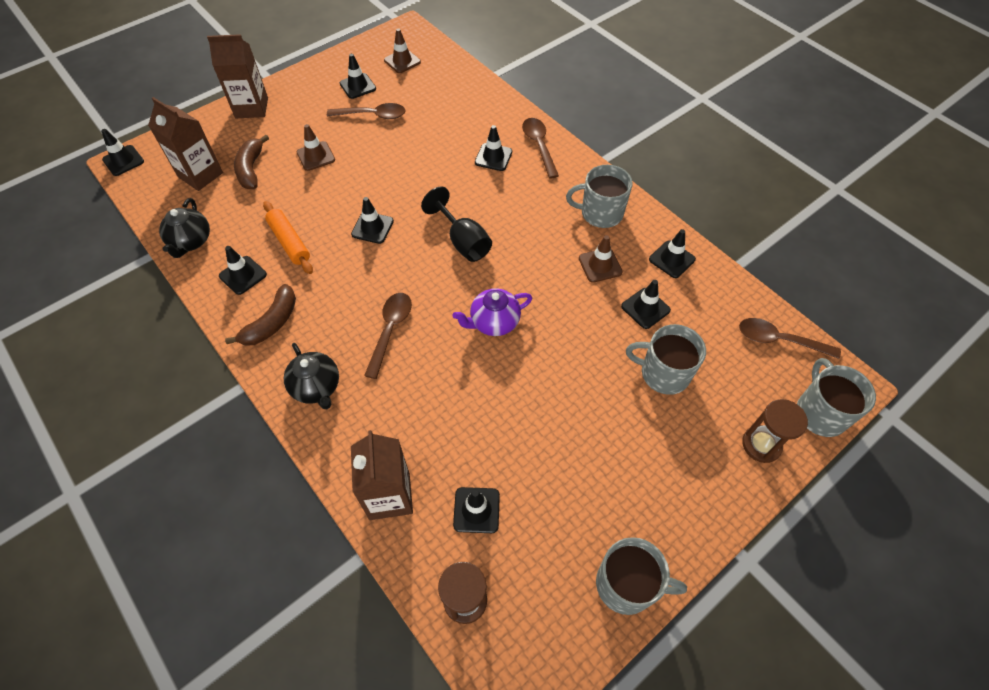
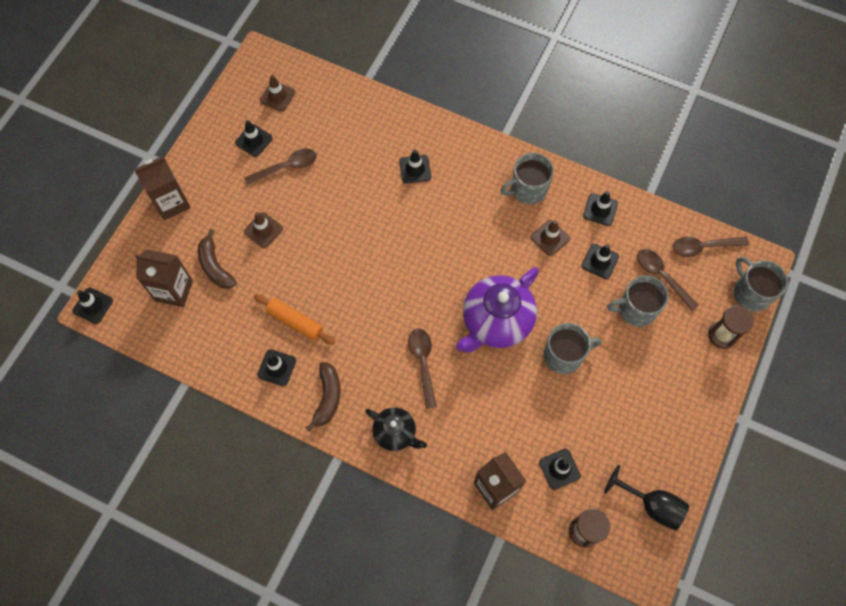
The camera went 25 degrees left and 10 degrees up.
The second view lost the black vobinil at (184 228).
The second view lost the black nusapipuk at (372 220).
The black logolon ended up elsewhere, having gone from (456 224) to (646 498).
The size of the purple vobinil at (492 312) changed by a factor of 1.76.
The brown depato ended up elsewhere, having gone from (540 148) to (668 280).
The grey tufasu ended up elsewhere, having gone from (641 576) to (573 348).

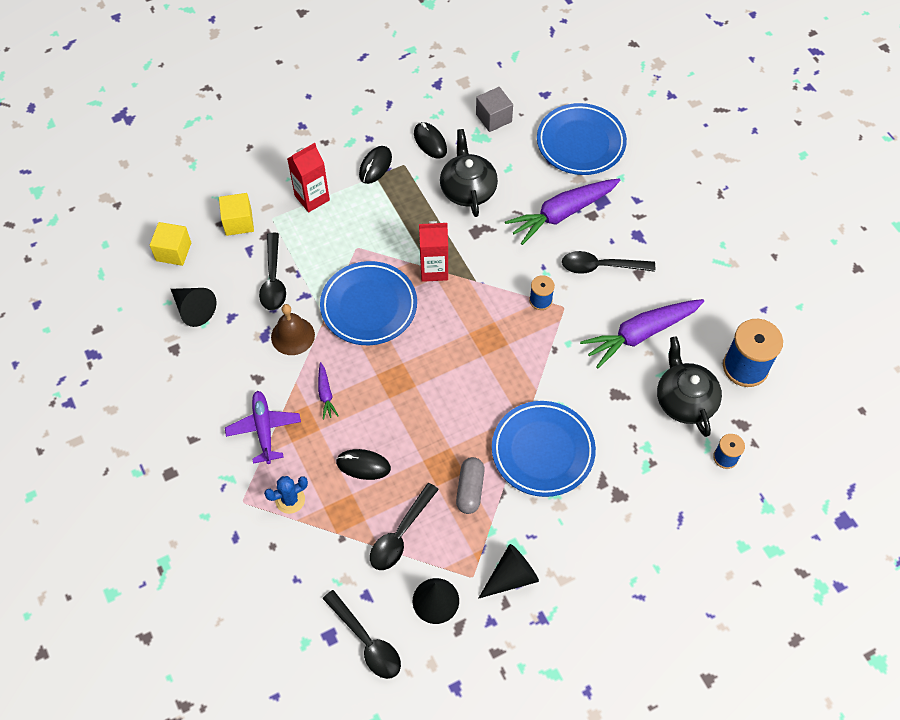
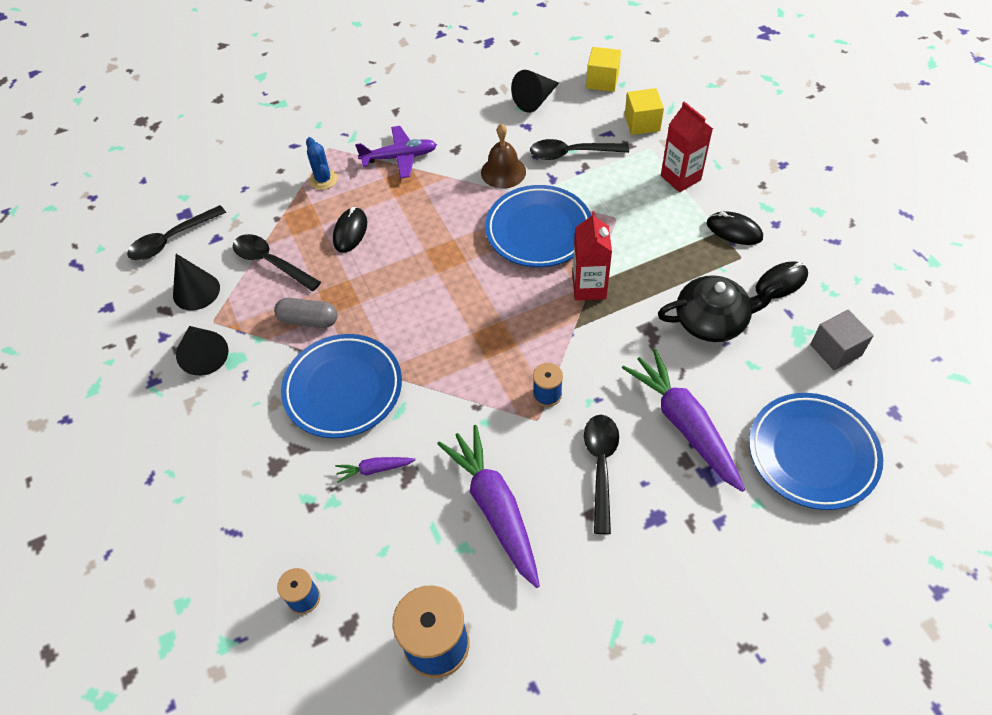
The camera went 95 degrees right and 5 degrees down.
The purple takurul ended up elsewhere, having gone from (328 390) to (375 470).
The second view lost the black vobinil at (689 386).

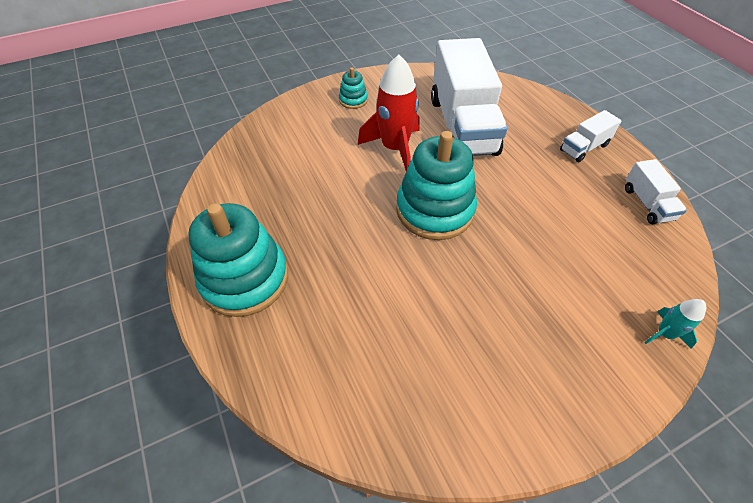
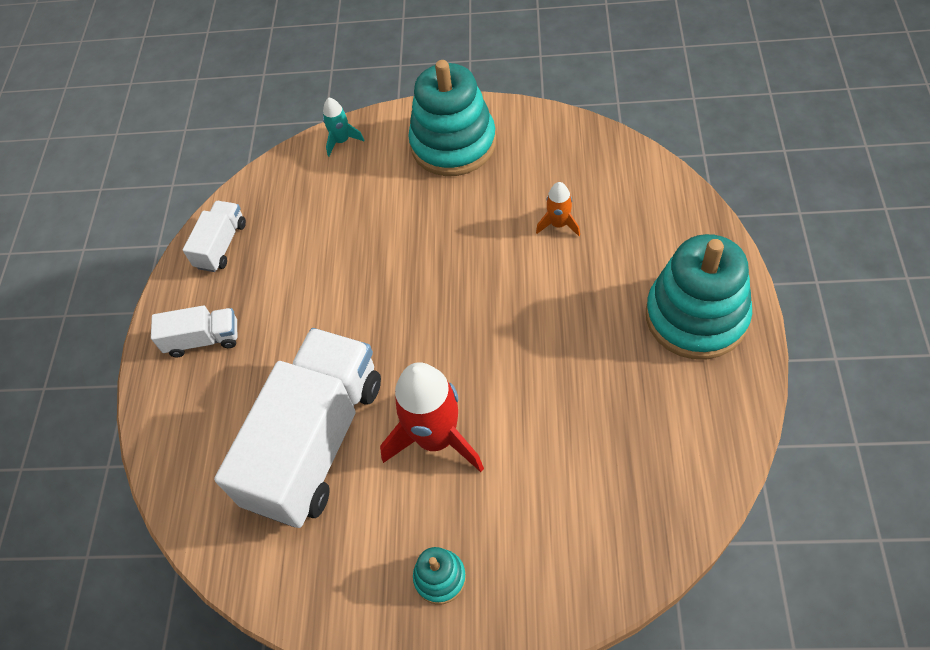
The camera went 145 degrees left and 5 degrees up.
The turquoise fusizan ended up elsewhere, having gone from (436 185) to (452 118).
The second view gained the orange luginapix at (558 209).

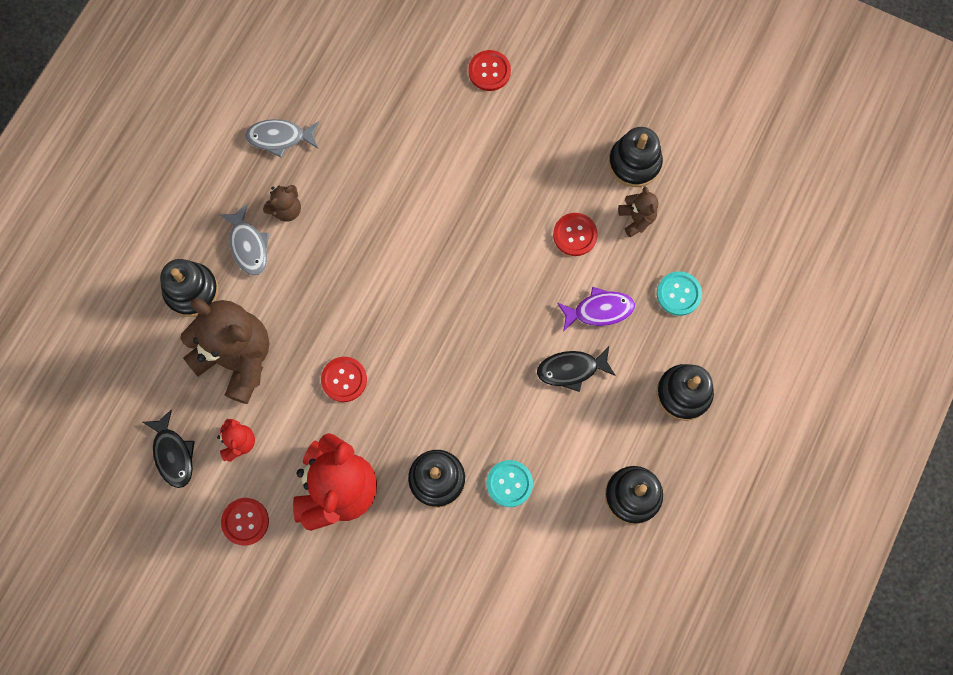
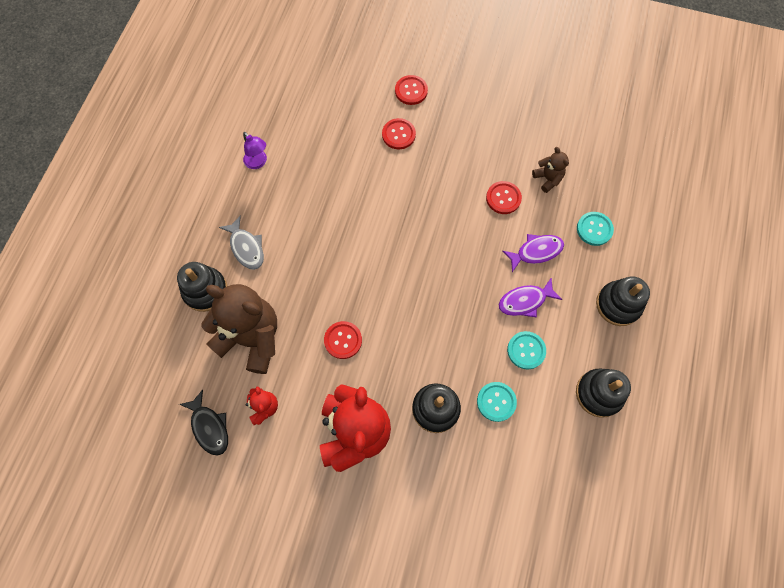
The camera went 10 degrees left and 5 degrees down.
The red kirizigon ended up elsewhere, having gone from (245 521) to (399 133).
Where the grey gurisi stood at (282 138), the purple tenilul came to stand at (255 150).
The second view lost the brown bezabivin at (282 203).
What was the black gurisi at (576 369) turned into the purple gurisi at (530 297).
The second view lost the black fusizan at (636 157).
The second view gained the turquoise kirizigon at (526 350).

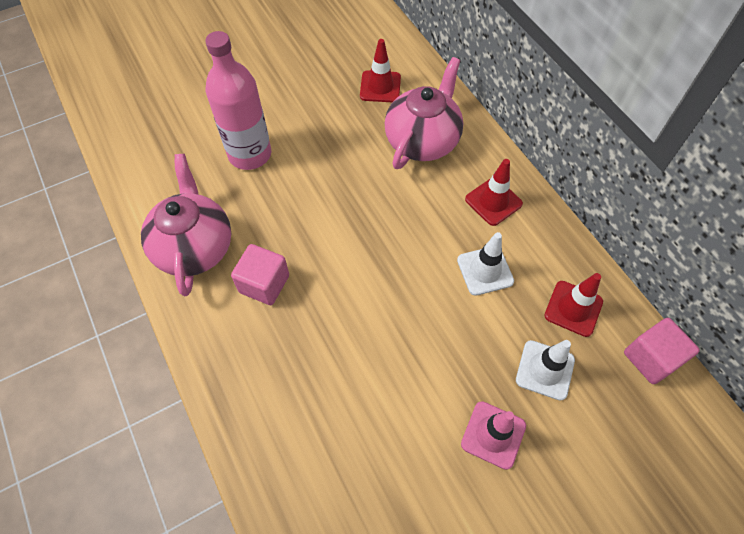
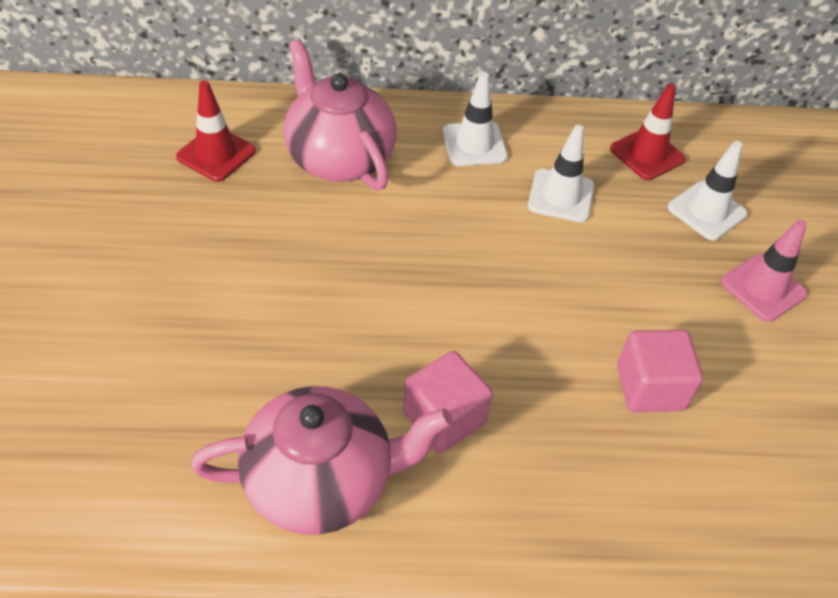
The camera went 65 degrees left and 10 degrees down.
The pink vobinil at (186 225) ended up facing another way, 150 degrees clockwise from before.
The second view lost the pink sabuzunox at (238 100).
What was the red nusapipuk at (494 192) turned into the white nusapipuk at (475 119).
The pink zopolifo ended up elsewhere, having gone from (662 351) to (660 371).

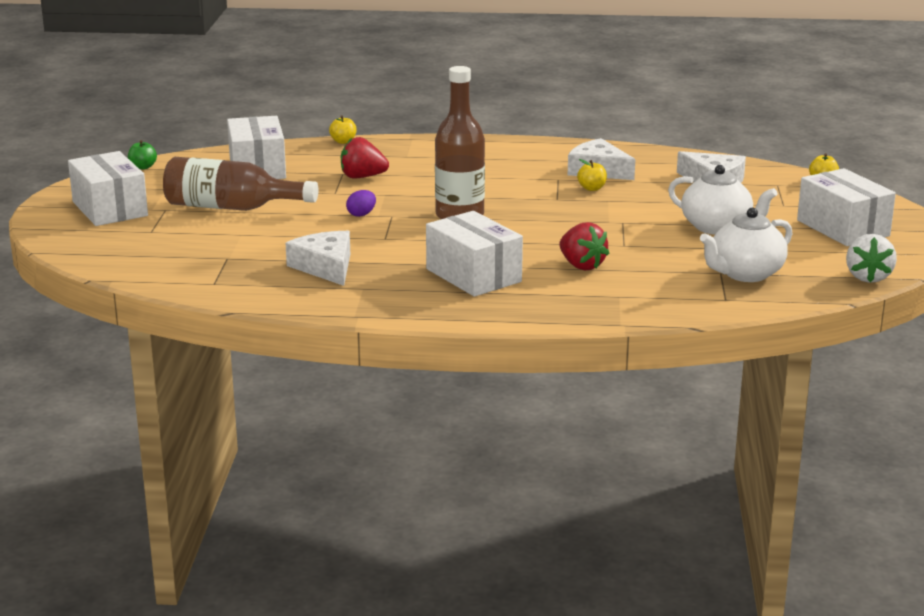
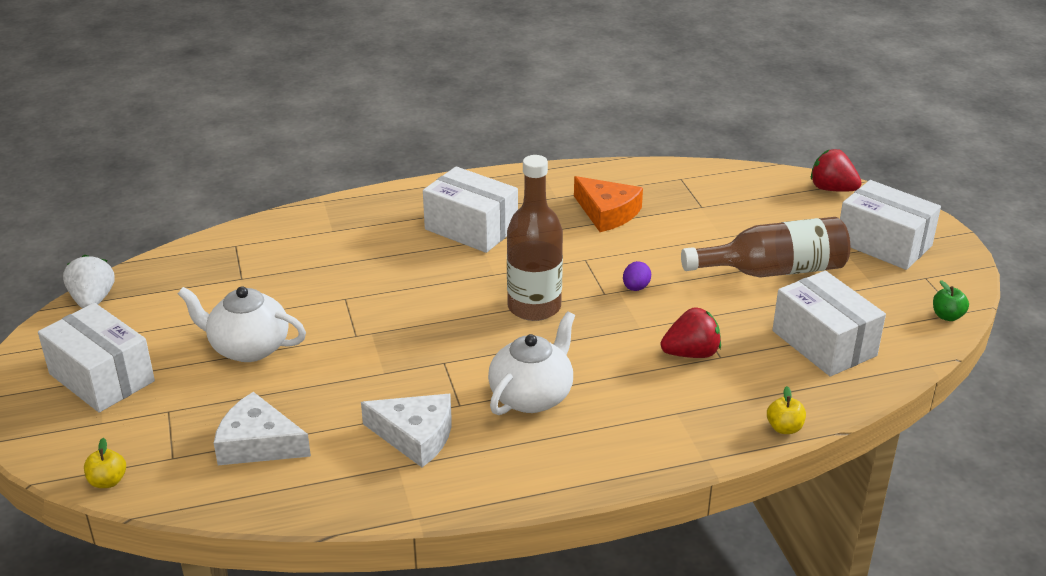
The camera went 160 degrees right and 10 degrees up.
What was the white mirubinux at (318 258) turned into the orange mirubinux at (608 204).
The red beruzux ended up elsewhere, having gone from (584 246) to (836 170).
The second view lost the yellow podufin at (592 175).
The white vobinil ended up elsewhere, having gone from (746 245) to (531 363).

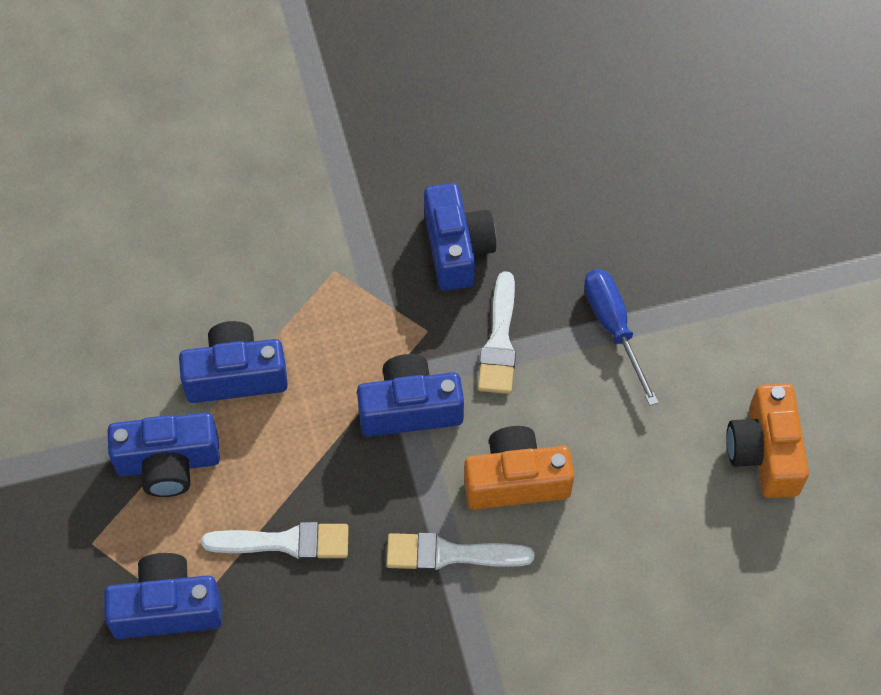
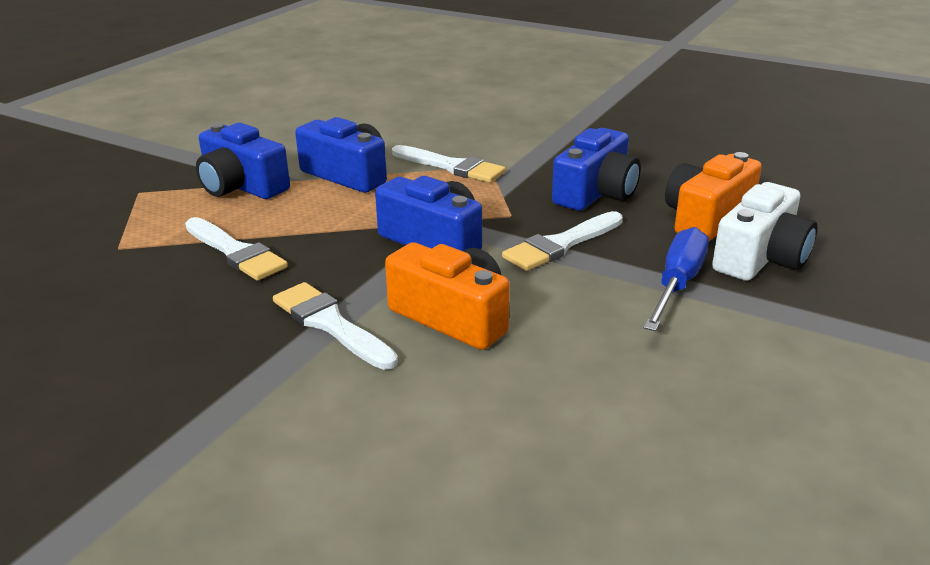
The camera went 45 degrees right and 30 degrees down.
The second view lost the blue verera at (163 596).
The orange verera ended up elsewhere, having gone from (768 440) to (713 196).
The second view gained the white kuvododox at (449 164).
The second view gained the white verera at (764 231).

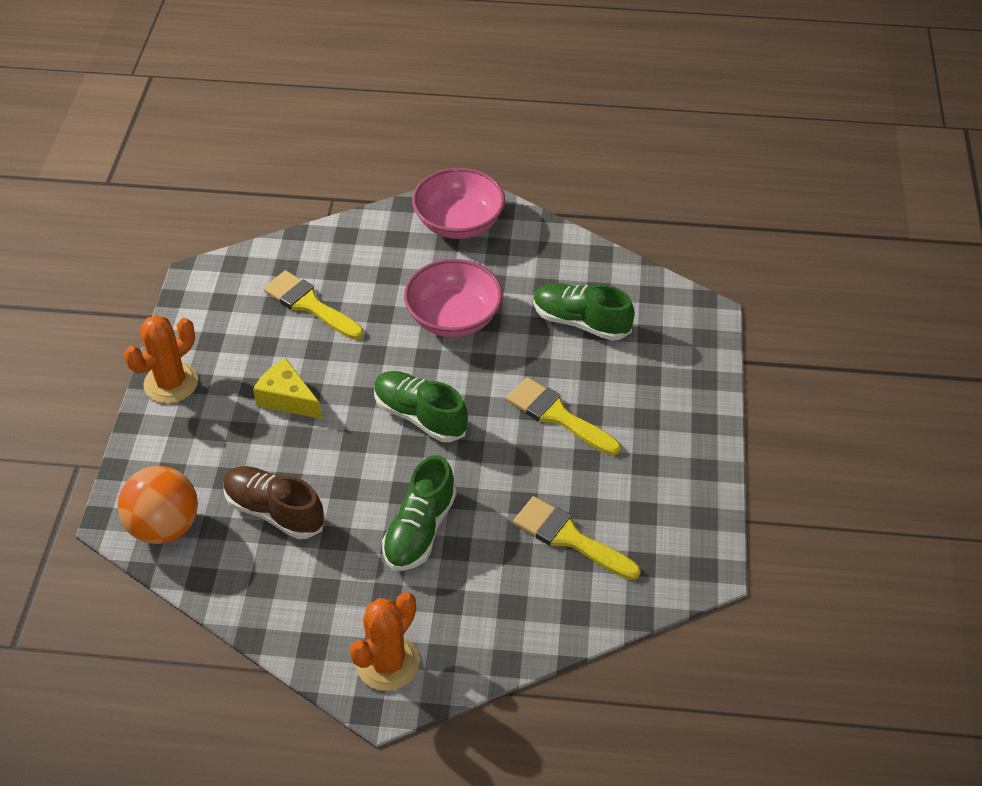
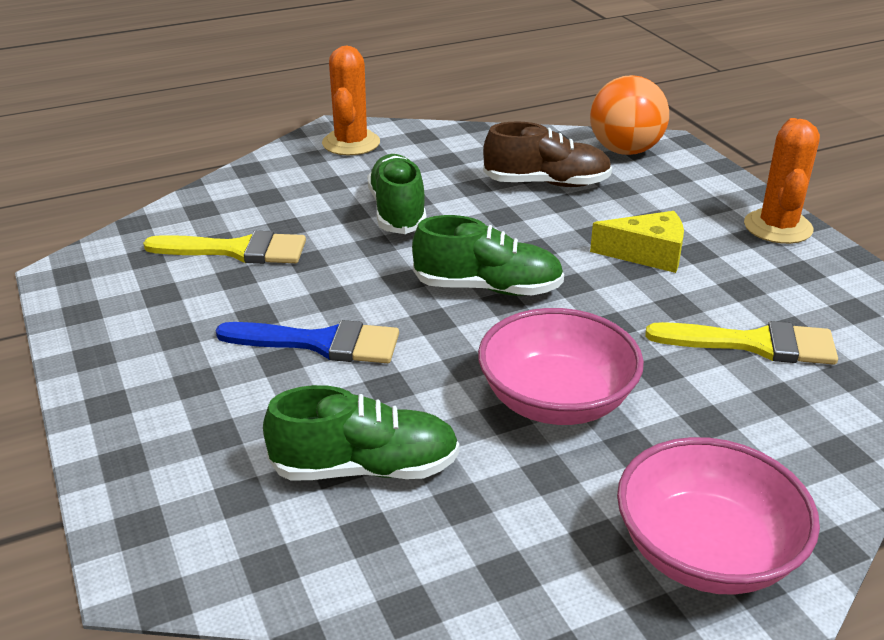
The camera went 150 degrees right and 15 degrees down.
What was the yellow kuvododox at (563 416) turned into the blue kuvododox at (307 341).

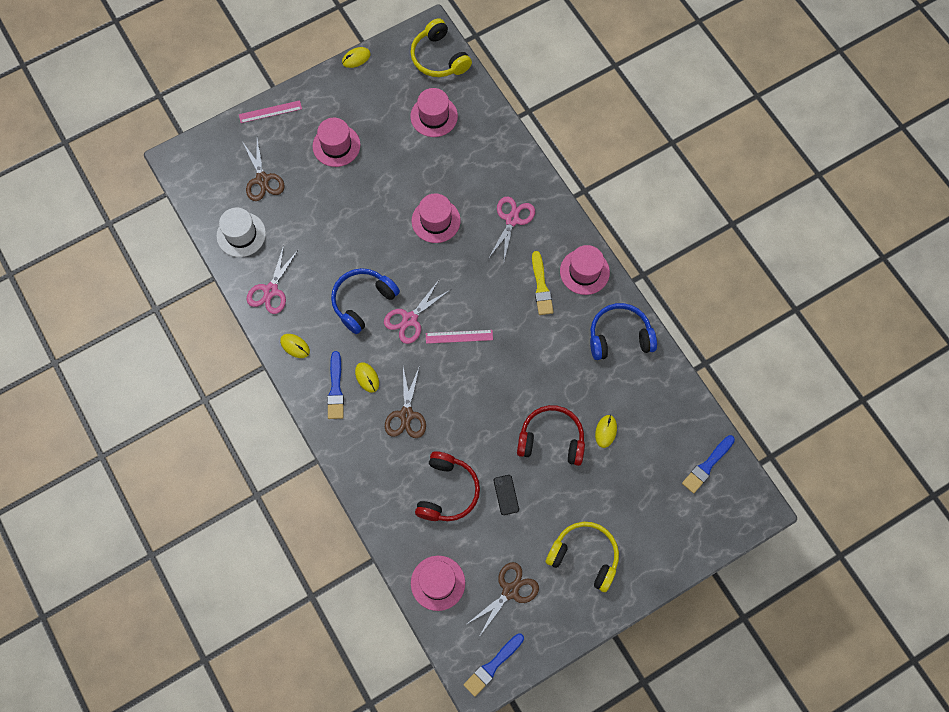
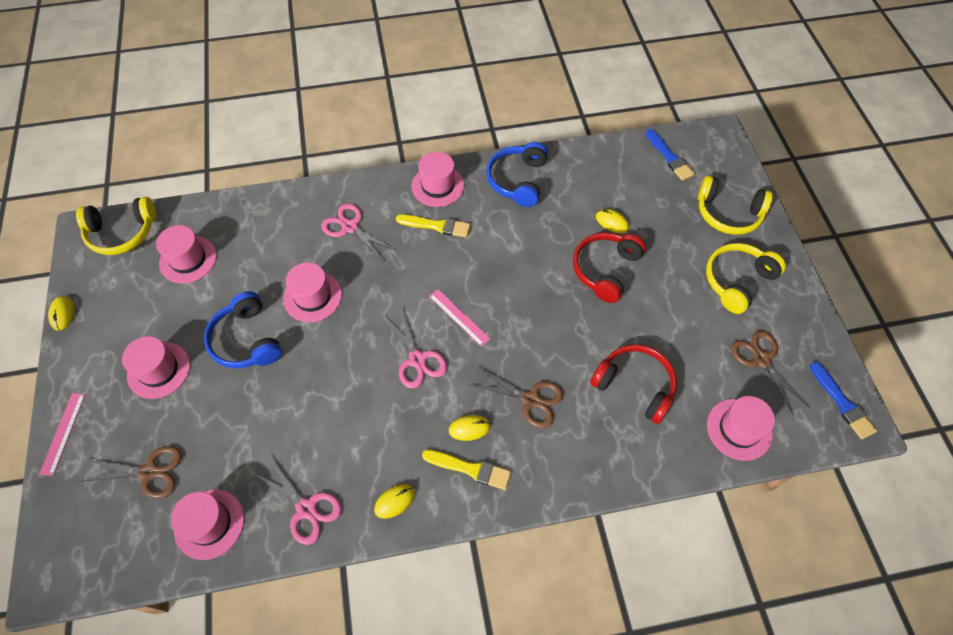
The camera went 70 degrees left and 10 degrees down.
What was the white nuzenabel at (241 232) turned into the pink nuzenabel at (207 524).
What was the blue kuvododox at (335 385) turned into the yellow kuvododox at (466 469).
The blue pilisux ended up elsewhere, having gone from (365 301) to (243 329).
The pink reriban at (459 337) ended up facing another way, 60 degrees counterclockwise from before.
The second view lost the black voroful at (506 495).
The second view gained the yellow pilisux at (735 205).

